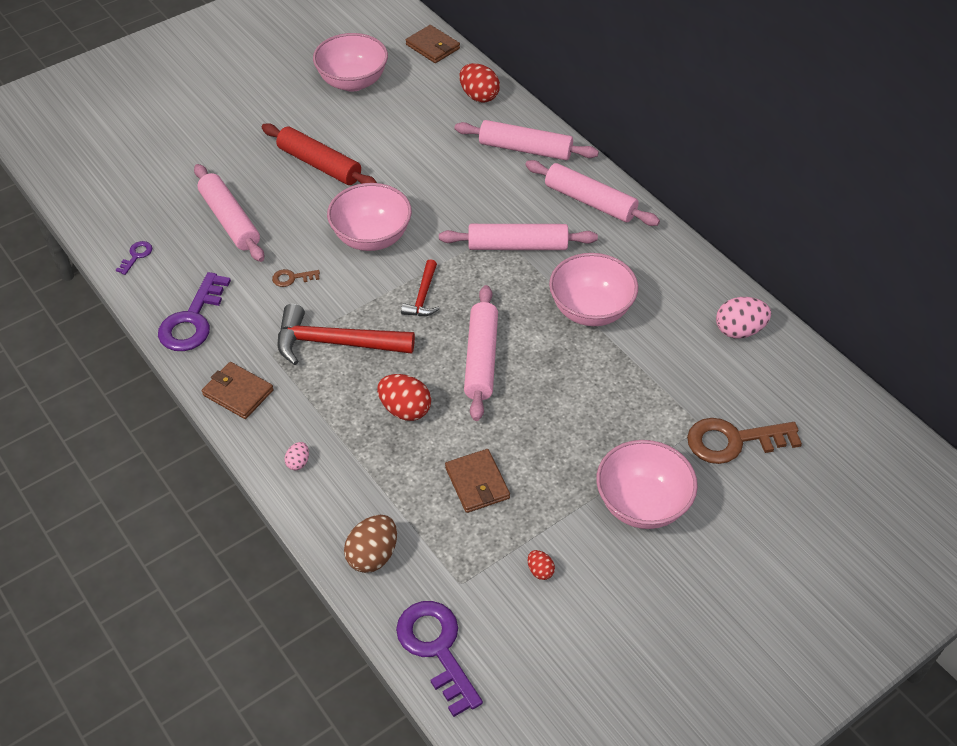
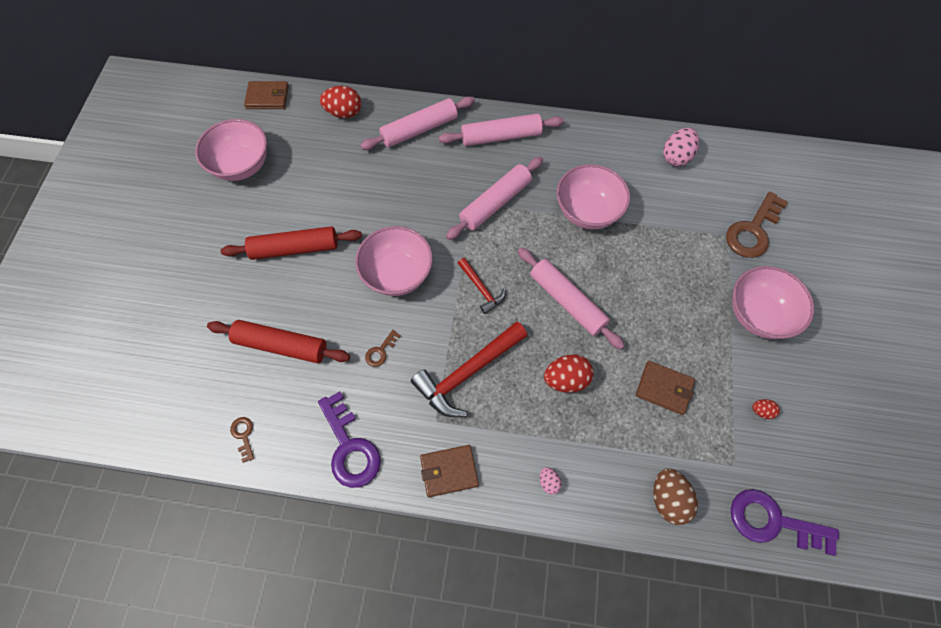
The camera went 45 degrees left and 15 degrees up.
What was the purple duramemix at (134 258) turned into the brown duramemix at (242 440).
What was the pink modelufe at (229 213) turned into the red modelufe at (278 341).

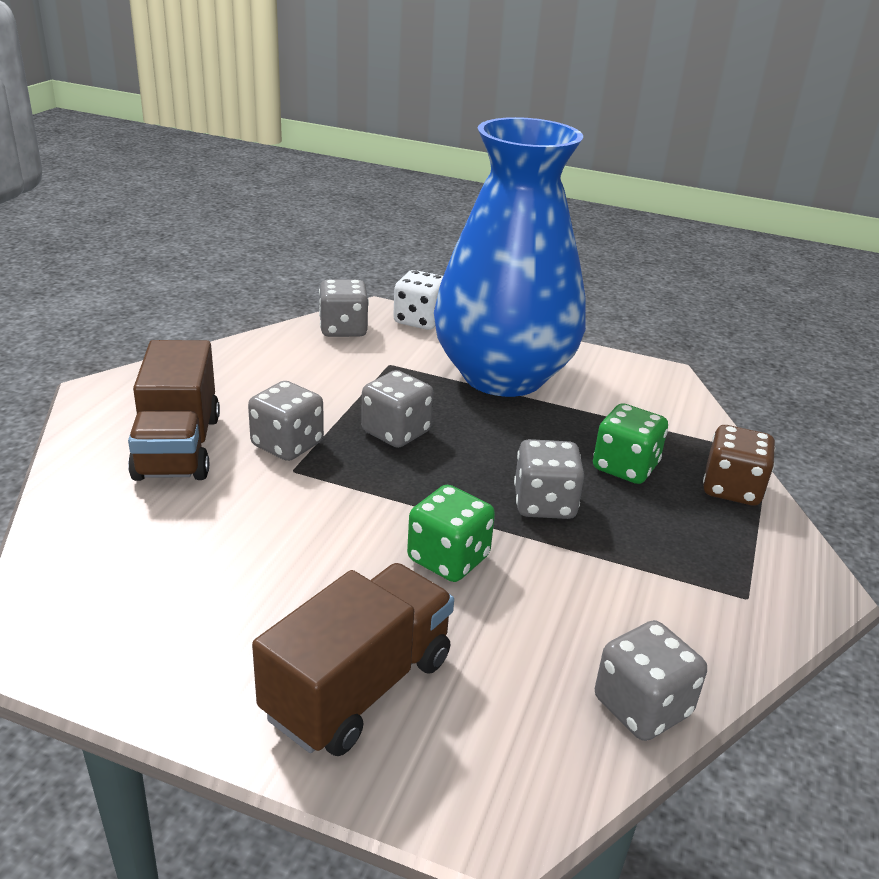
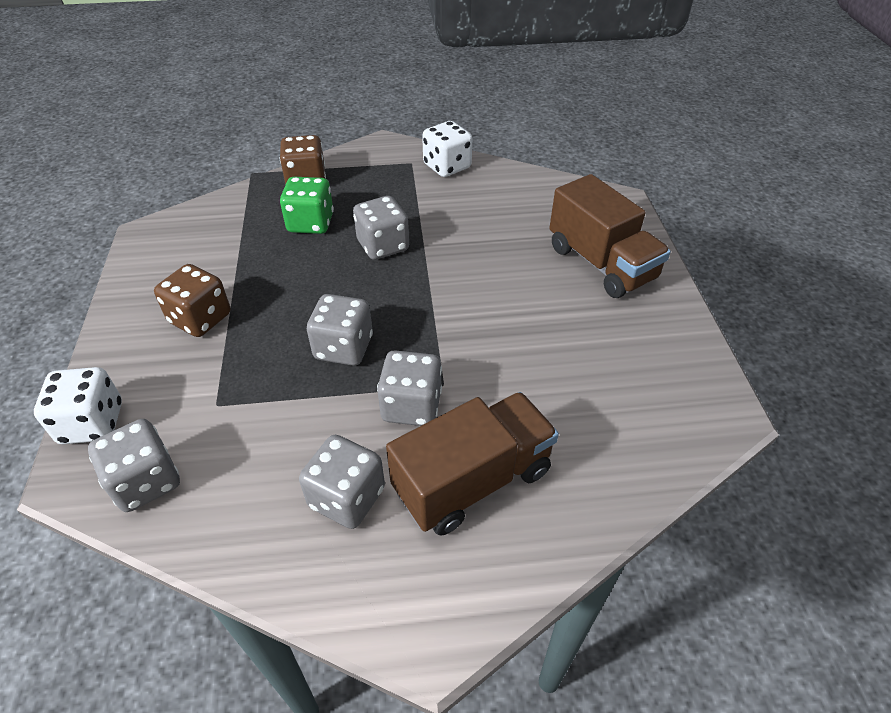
The camera went 115 degrees left and 15 degrees up.
The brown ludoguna at (353 659) ended up facing another way, 135 degrees counterclockwise from before.
The second view lost the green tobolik at (451 533).
Where the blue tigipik stood at (510 257), the brown tobolik came to stand at (192 300).
The grey tobolik ended up elsewhere, having gone from (651 680) to (342 482).
The second view gained the white tobolik at (447 149).

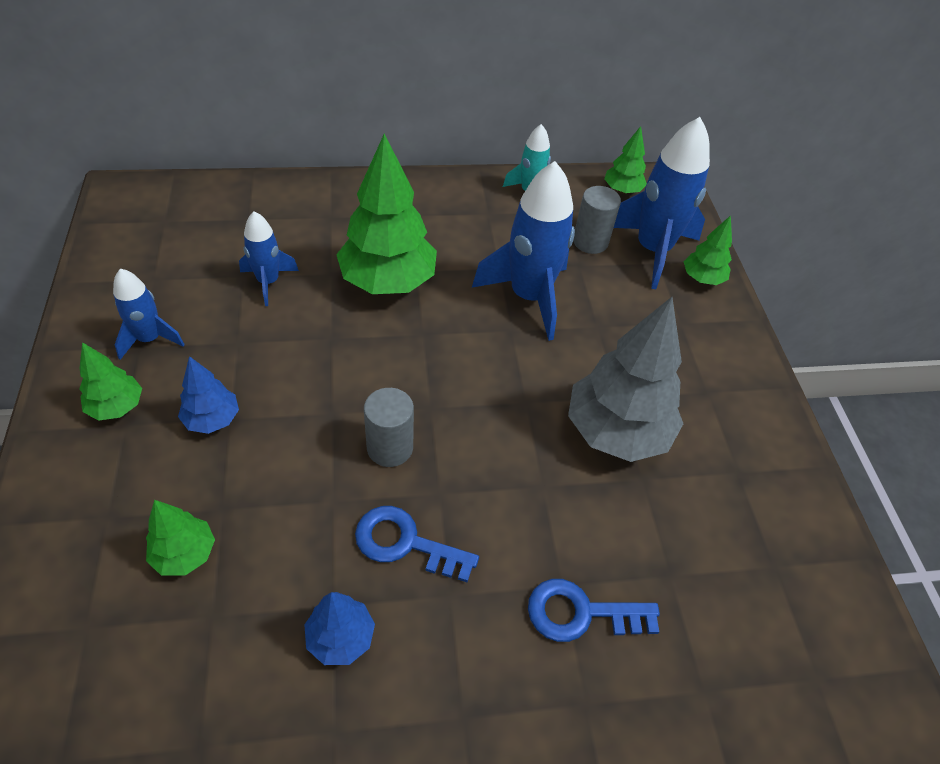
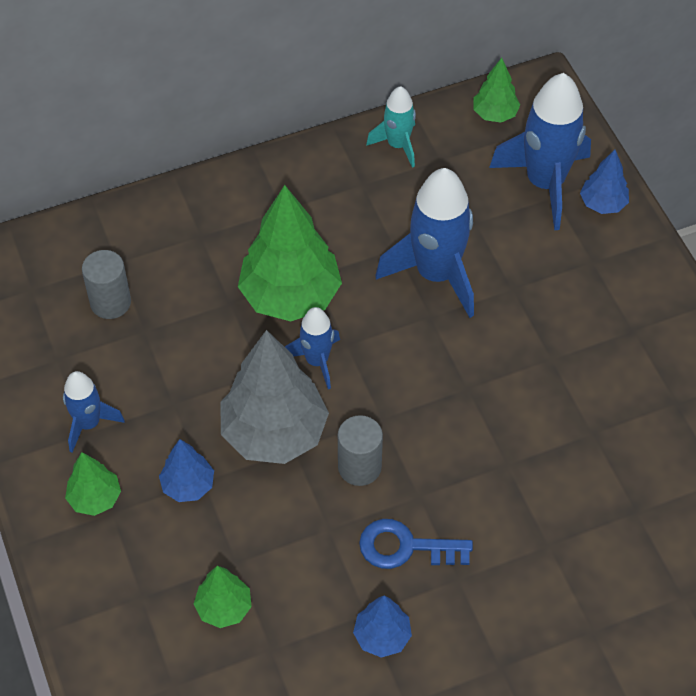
The camera went 10 degrees left and 5 degrees up.
The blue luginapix ended up elsewhere, having gone from (269 258) to (312 348).
The second view lost the blue duramemix at (594 610).
The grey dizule ended up elsewhere, having gone from (625 379) to (274 397).
The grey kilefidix ended up elsewhere, having gone from (597 220) to (106 284).
What was the green dizule at (708 250) turned into the blue dizule at (604 182).

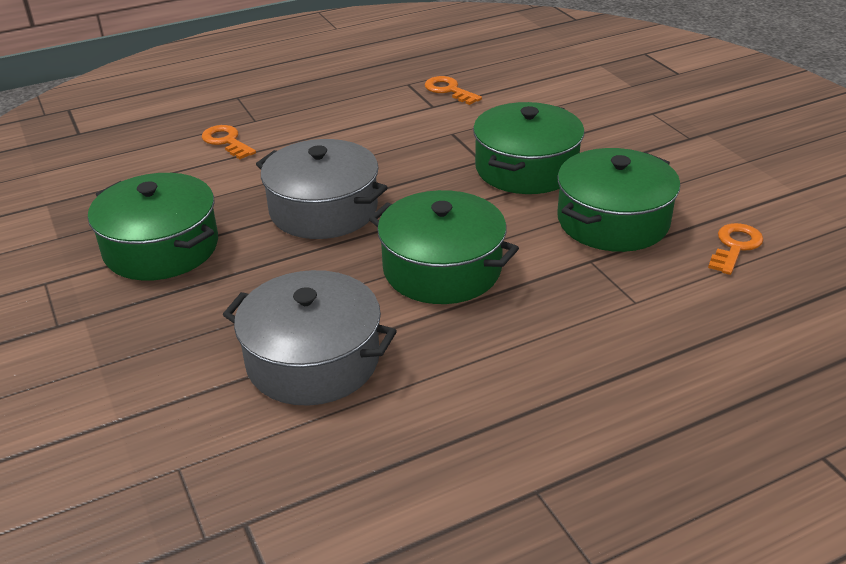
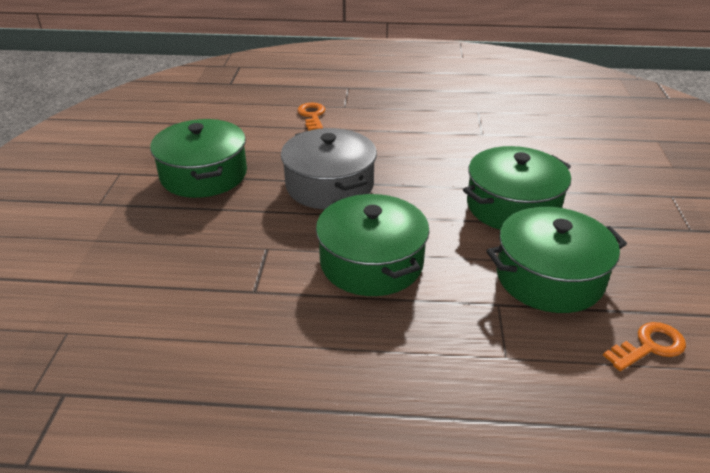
The camera went 30 degrees right and 0 degrees up.
The second view lost the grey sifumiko at (310 338).
The second view lost the orange duramemix at (453 90).

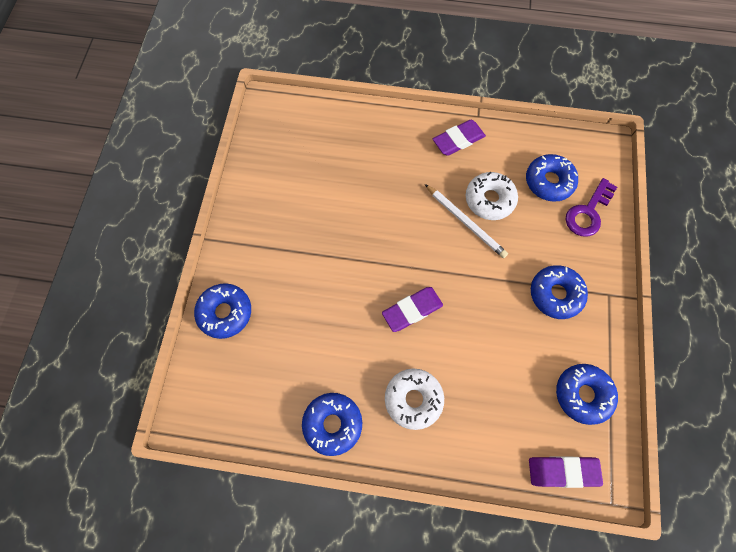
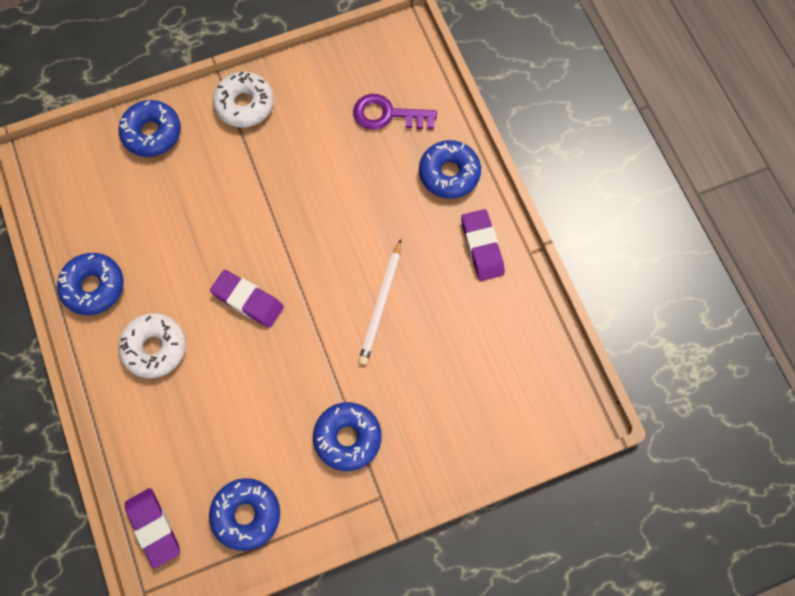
The camera went 60 degrees right and 0 degrees up.
The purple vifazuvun at (459 138) ended up facing another way, 45 degrees clockwise from before.
The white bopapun ended up elsewhere, having gone from (492 196) to (243 100).
The blue bopapun ended up elsewhere, having gone from (552 178) to (450 169).
The purple duramemix ended up elsewhere, having gone from (591 207) to (395 112).

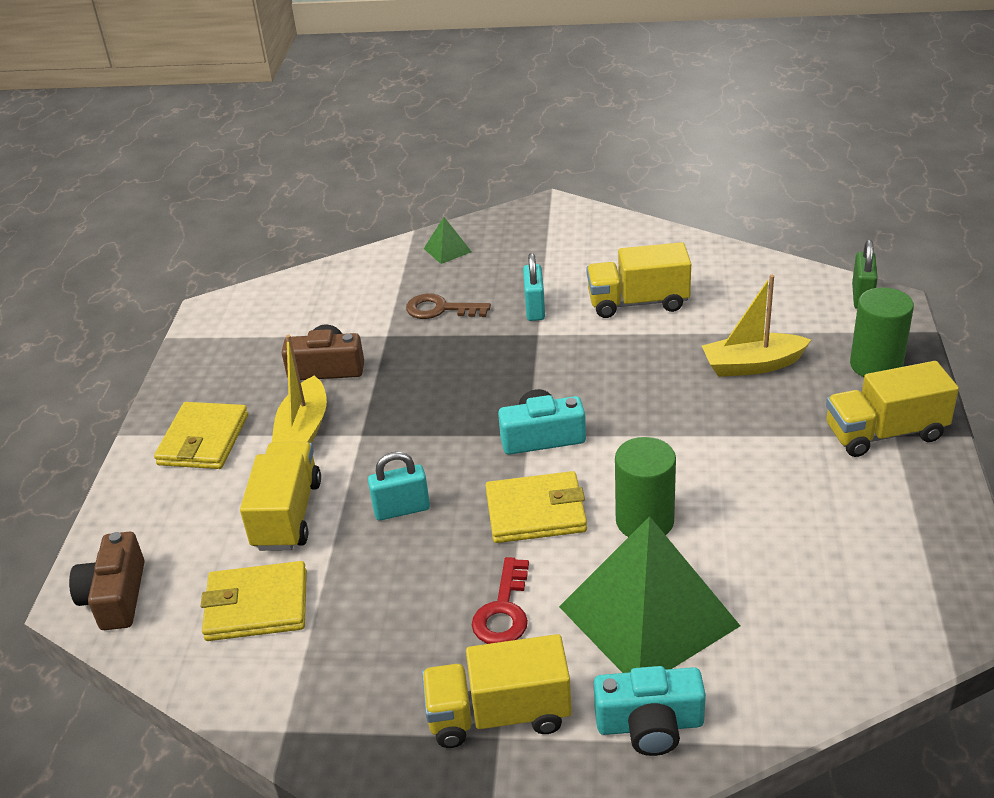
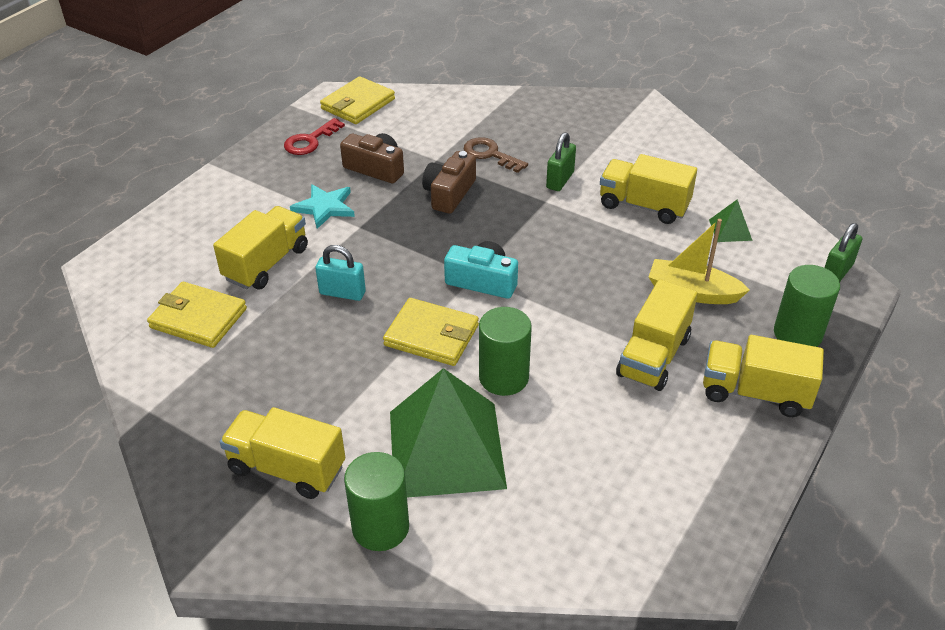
The camera went 25 degrees right and 5 degrees up.
The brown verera ended up elsewhere, having gone from (106 581) to (449 182).
The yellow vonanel ended up elsewhere, having gone from (201 435) to (357 100).
Where the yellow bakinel stood at (299 389), the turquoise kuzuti came to stand at (322 206).
The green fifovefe ended up elsewhere, having gone from (448 240) to (731 220).
The red duramemix ended up elsewhere, having gone from (500 600) to (314 136).
What was the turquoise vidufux at (534 287) turned into the green vidufux at (561 161).
Where the turquoise verera stood at (650 711), the green kilefidix came to stand at (376 501).
The second view gained the yellow ludoguna at (657 335).

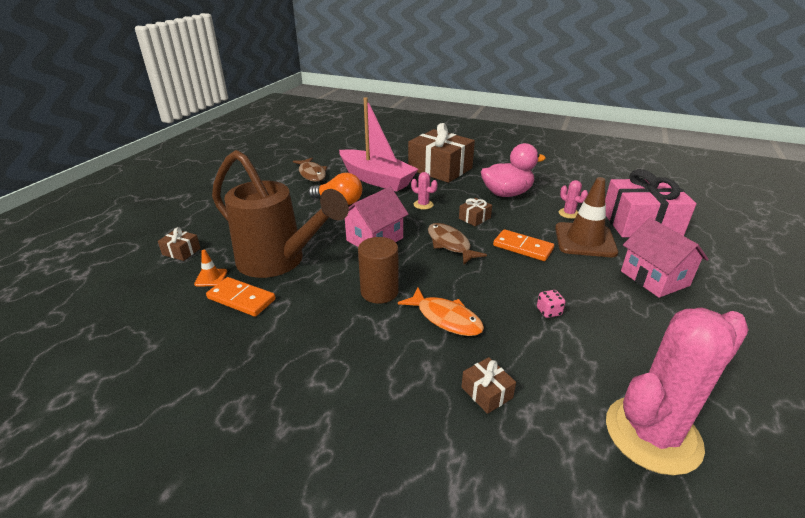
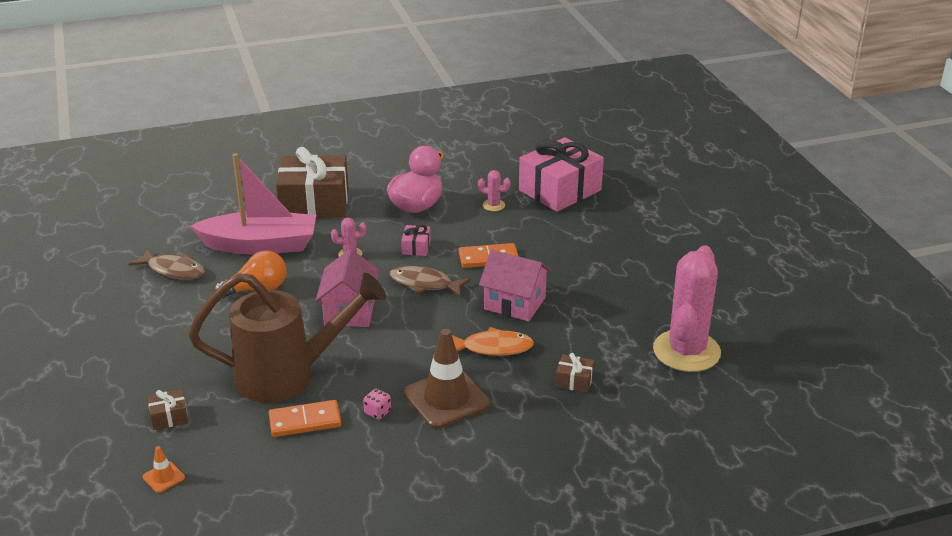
The camera went 40 degrees left and 0 degrees up.
The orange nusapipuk ended up elsewhere, having gone from (210 268) to (164 469).
The second view lost the brown kilefidix at (378 270).
What was the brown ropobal at (475 212) turned into the pink ropobal at (416 240).
The pink tobolik ended up elsewhere, having gone from (551 304) to (377 404).
The brown nusapipuk ended up elsewhere, having gone from (586 217) to (447 379).
The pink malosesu ended up elsewhere, having gone from (665 258) to (515 286).

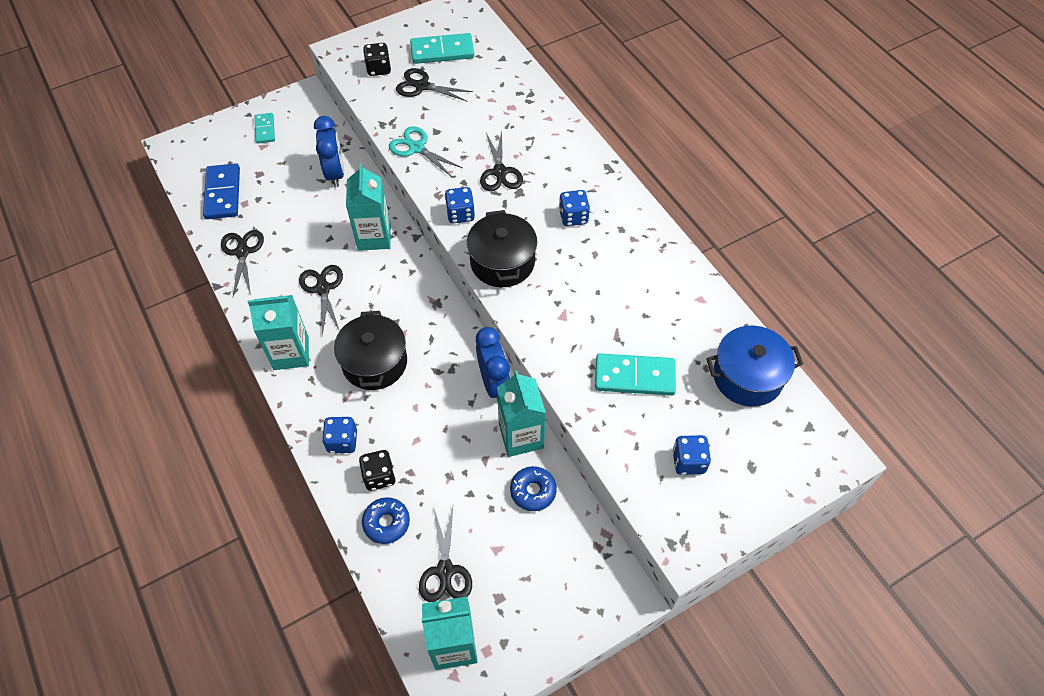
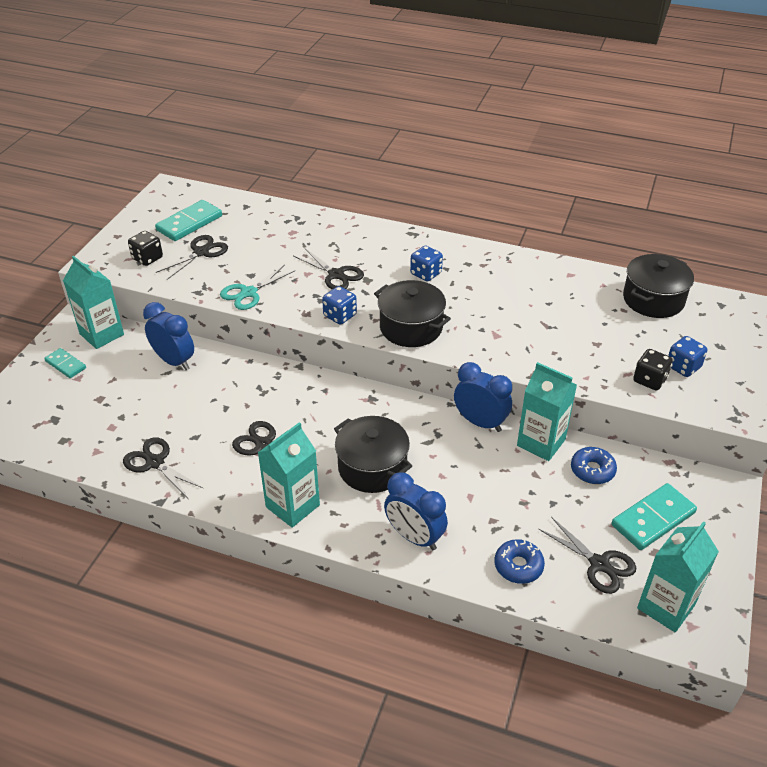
The camera went 40 degrees left and 15 degrees down.
The second view lost the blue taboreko at (221 191).
Where the blue tobolik stood at (339 435), the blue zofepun came to stand at (416 511).
The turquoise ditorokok ended up elsewhere, having gone from (368 207) to (93 302).
The black tobolik ended up elsewhere, having gone from (377 470) to (653 369).
The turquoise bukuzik at (426 151) ended up facing another way, 45 degrees counterclockwise from before.
The black bukuzik at (434 85) ended up facing another way, 150 degrees clockwise from before.
The turquoise taboreko ended up elsewhere, having gone from (635 374) to (654 516).
What was the blue sifumiko at (754 366) turned into the black sifumiko at (658 286).

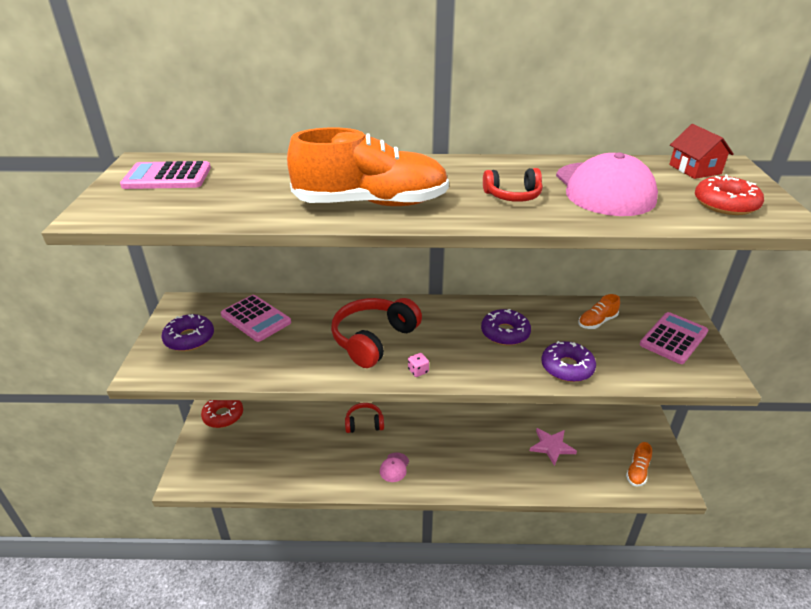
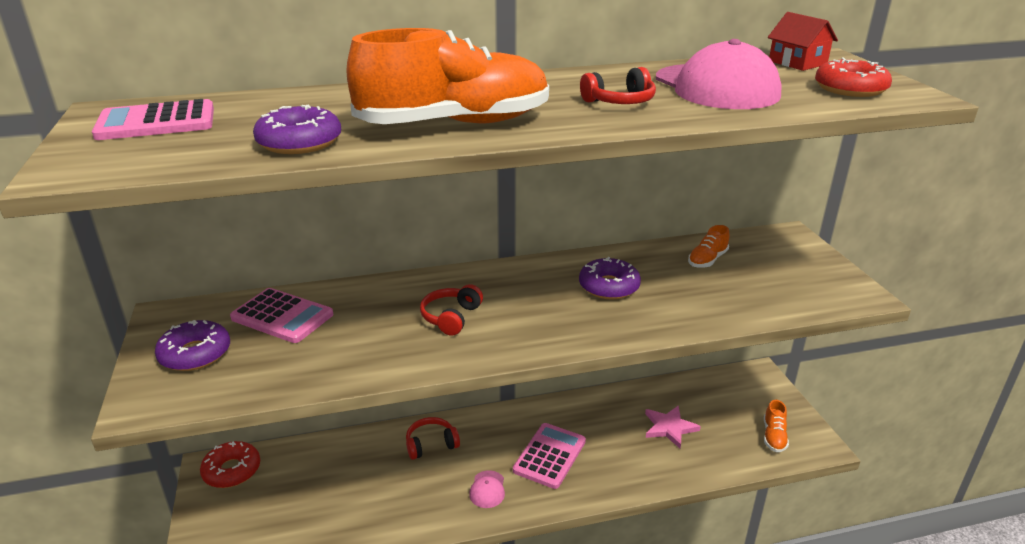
The camera went 15 degrees left and 5 degrees down.
The size of the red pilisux at (376 333) changed by a factor of 0.56.
The second view lost the pink tobolik at (418 365).
The purple bopapun ended up elsewhere, having gone from (568 361) to (297 129).
The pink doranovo ended up elsewhere, having gone from (674 338) to (549 456).

